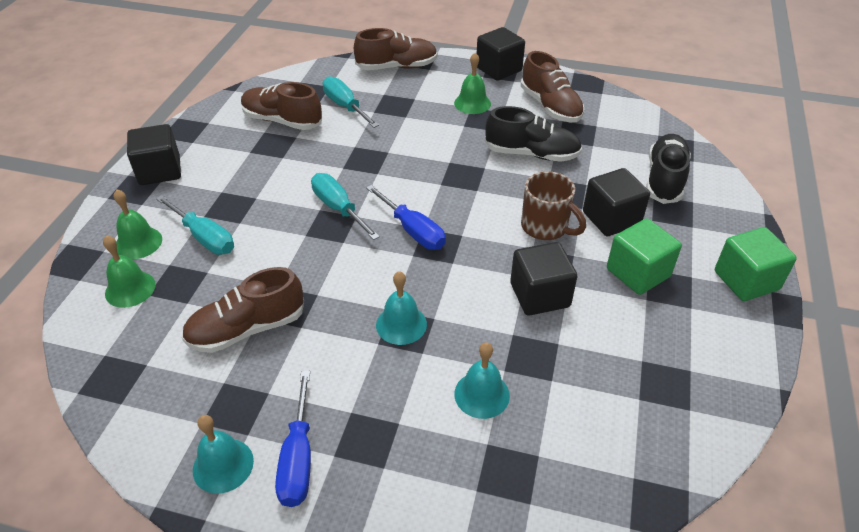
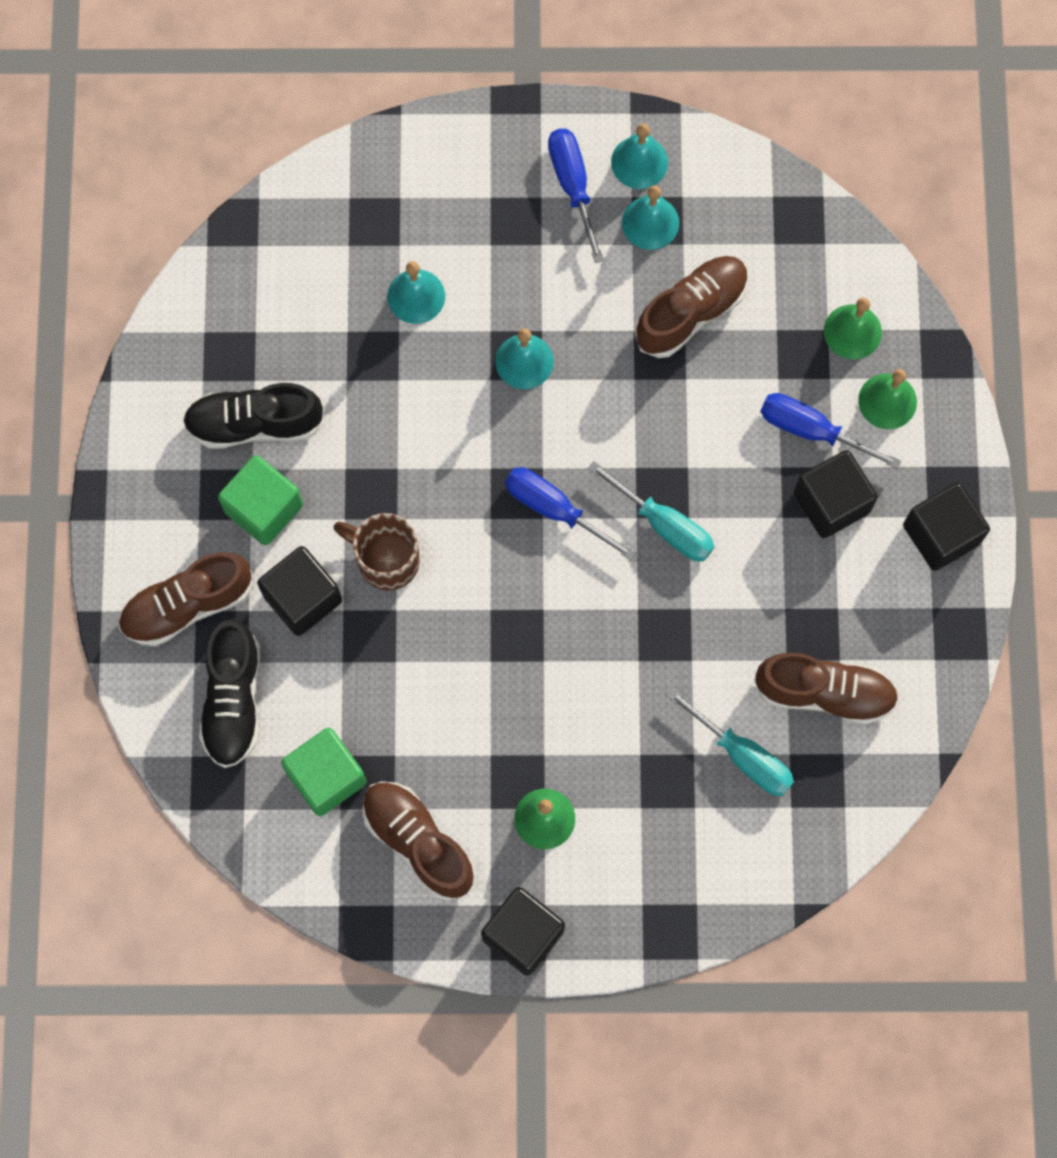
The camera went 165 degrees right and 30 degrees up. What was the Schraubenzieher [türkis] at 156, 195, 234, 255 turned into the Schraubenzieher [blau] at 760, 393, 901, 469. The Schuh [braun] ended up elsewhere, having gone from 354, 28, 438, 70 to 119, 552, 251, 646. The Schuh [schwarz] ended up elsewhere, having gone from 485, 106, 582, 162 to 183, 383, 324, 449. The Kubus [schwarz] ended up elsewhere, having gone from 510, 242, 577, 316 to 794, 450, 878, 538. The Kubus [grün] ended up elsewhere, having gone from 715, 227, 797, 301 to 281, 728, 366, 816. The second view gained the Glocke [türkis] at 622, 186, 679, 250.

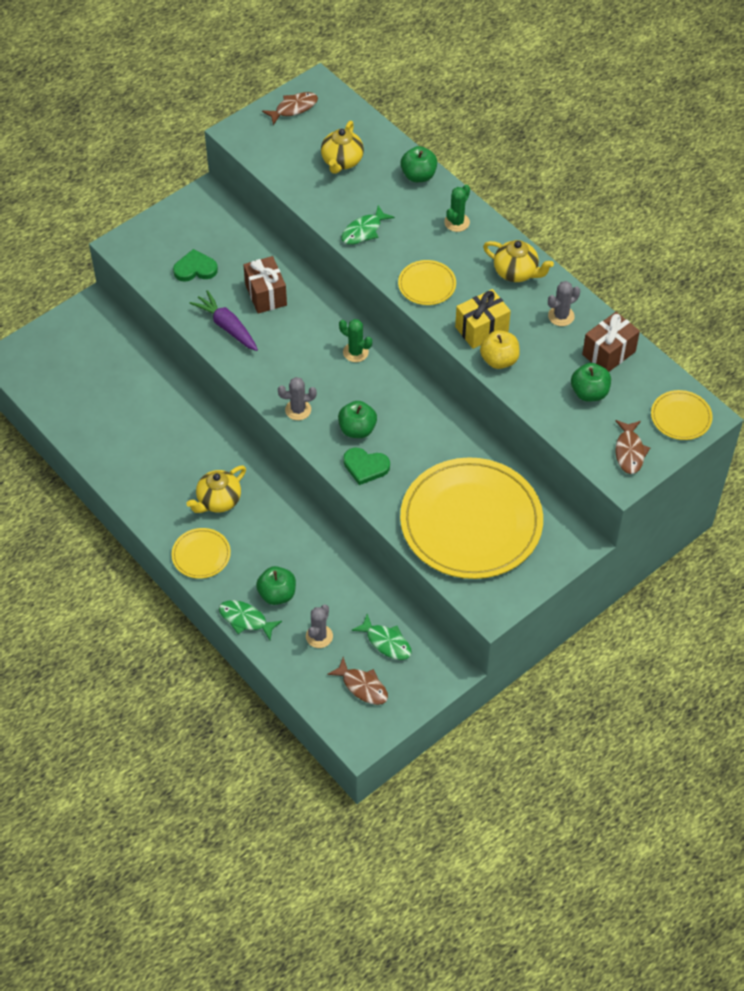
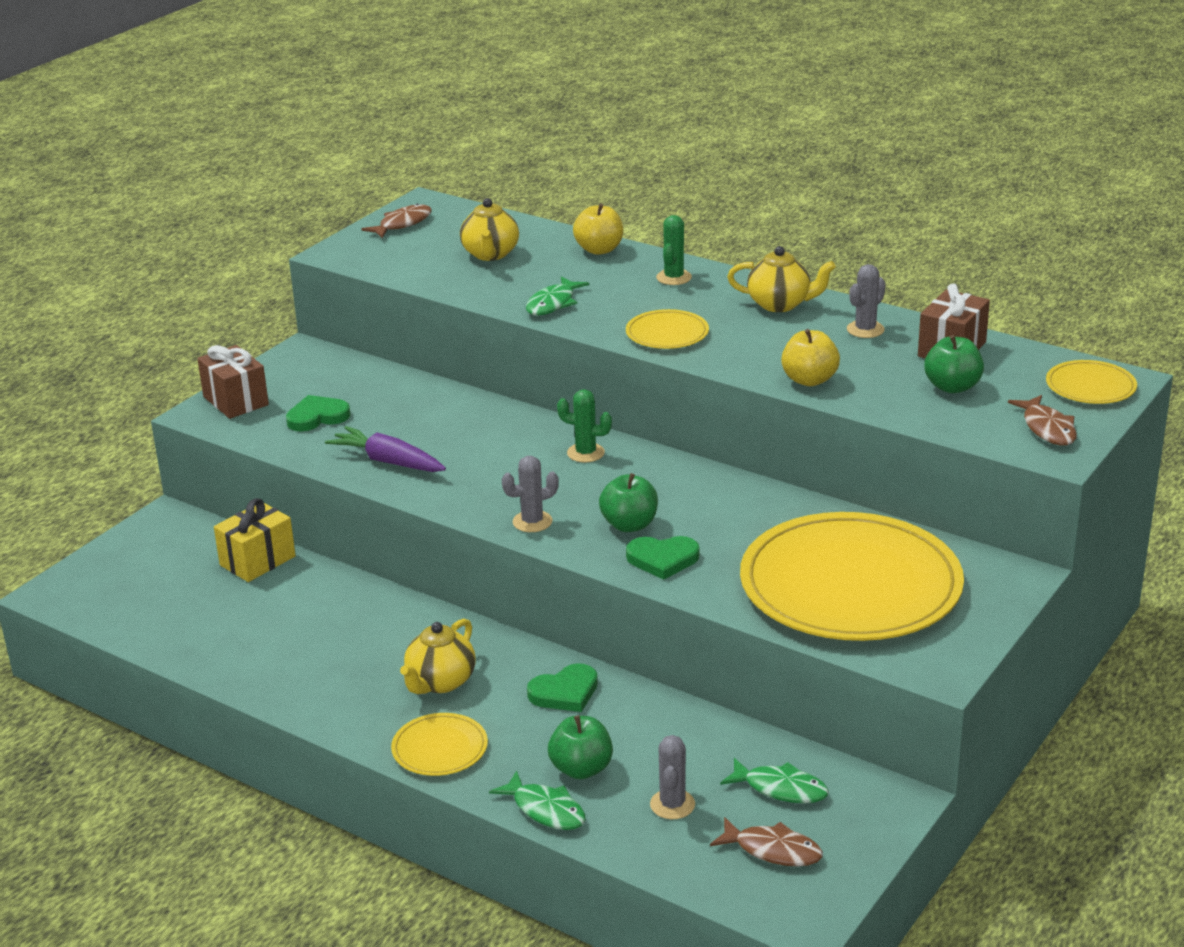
The camera went 15 degrees left and 25 degrees down. The Fisch [grün] at 219, 600, 282, 640 ended up facing another way, 150 degrees counterclockwise from before. The Geschenk [braun] ended up elsewhere, having gone from 243, 256, 287, 314 to 197, 345, 269, 419. What was the Apfel [grün] at 401, 146, 437, 182 turned into the Apfel [gelb] at 573, 204, 623, 255. The Geschenk [gelb] ended up elsewhere, having gone from 455, 289, 511, 349 to 214, 498, 296, 582. The second view gained the Herz [grün] at 527, 663, 598, 712.

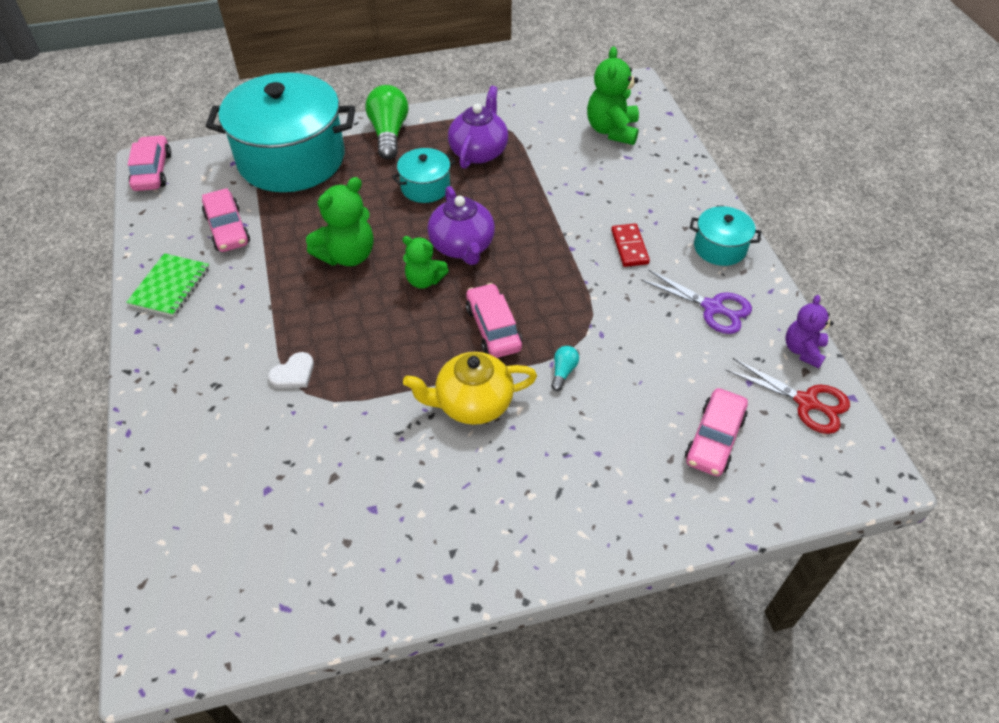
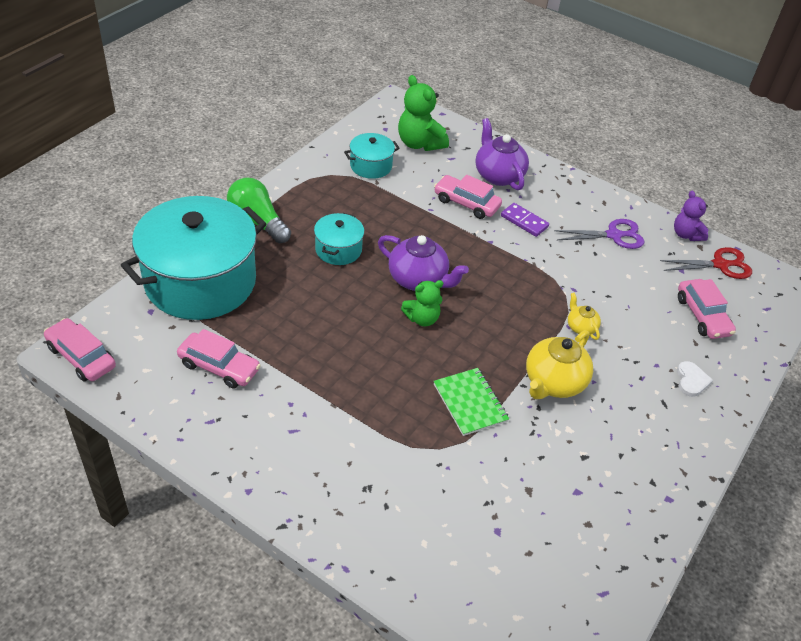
The camera went 45 degrees left and 5 degrees down. The Notizbuch [grün] ended up elsewhere, having gone from 126, 253, 210, 317 to 434, 368, 509, 436. The Herz [weiß] ended up elsewhere, having gone from 268, 352, 314, 388 to 677, 361, 713, 397. The second view lost the Teddybär [grün] at 306, 177, 373, 266. The Teekanne [lila] ended up elsewhere, having gone from 448, 86, 508, 169 to 475, 118, 529, 190. The Auto [rosa] ended up elsewhere, having gone from 466, 283, 522, 358 to 434, 175, 502, 219. Where the Glühbirne [türkis] stood at 551, 346, 579, 391, the Teekanne [gelb] came to stand at 568, 293, 601, 340. What was the Dominostein [rot] at 611, 224, 650, 267 turned into the Dominostein [lila] at 501, 203, 549, 237. The Kochtopf [türkis] ended up elsewhere, having gone from 690, 206, 761, 266 to 344, 133, 400, 179.

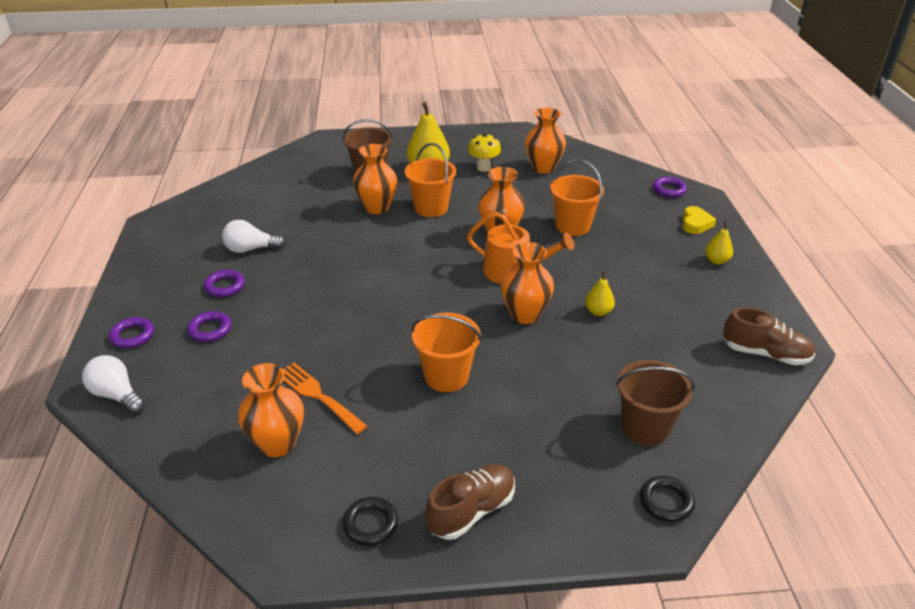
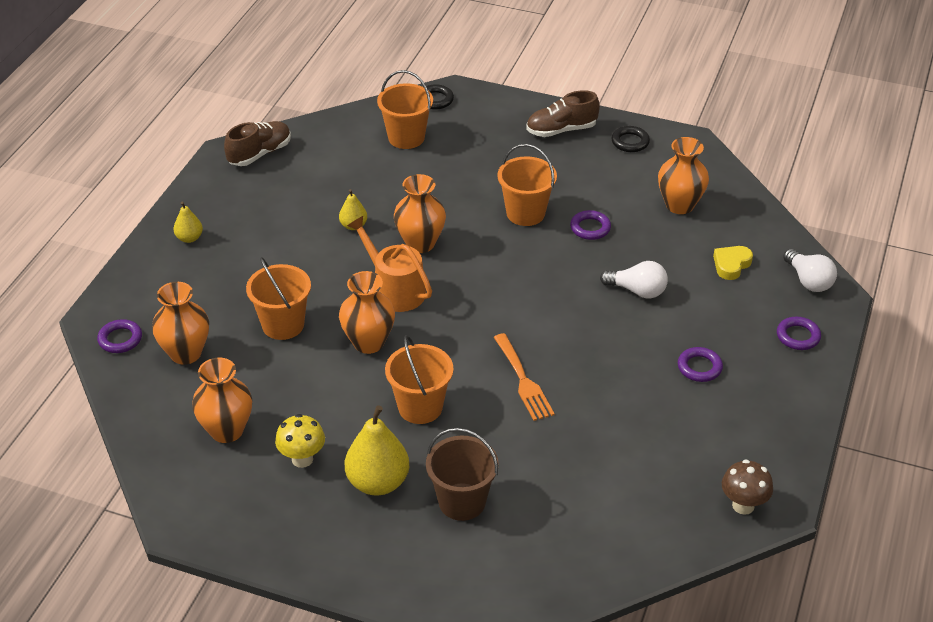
The camera went 155 degrees left and 5 degrees up. The Ring [lila] ended up elsewhere, having gone from 187, 311, 231, 342 to 570, 210, 611, 240. The Glühbirne [weiß] ended up elsewhere, having gone from 222, 220, 285, 253 to 600, 261, 668, 298. The Gabel [orange] ended up elsewhere, having gone from 283, 363, 367, 434 to 494, 333, 555, 421. The Vase [orange] ended up elsewhere, having gone from 353, 144, 397, 214 to 152, 282, 209, 365. What was the Eimer [braun] at 616, 360, 695, 446 turned into the Eimer [orange] at 377, 70, 433, 149. The Herz [gelb] ended up elsewhere, having gone from 682, 206, 716, 234 to 713, 246, 753, 280. The Schuh [braun] at 723, 307, 815, 365 ended up facing another way, 90 degrees clockwise from before. The second view gained the Pilz [braun] at 722, 459, 773, 515.

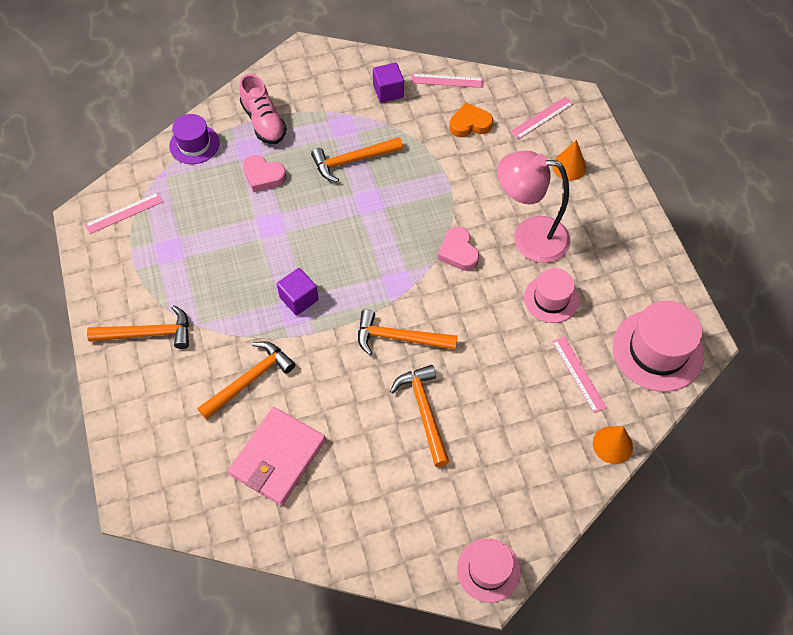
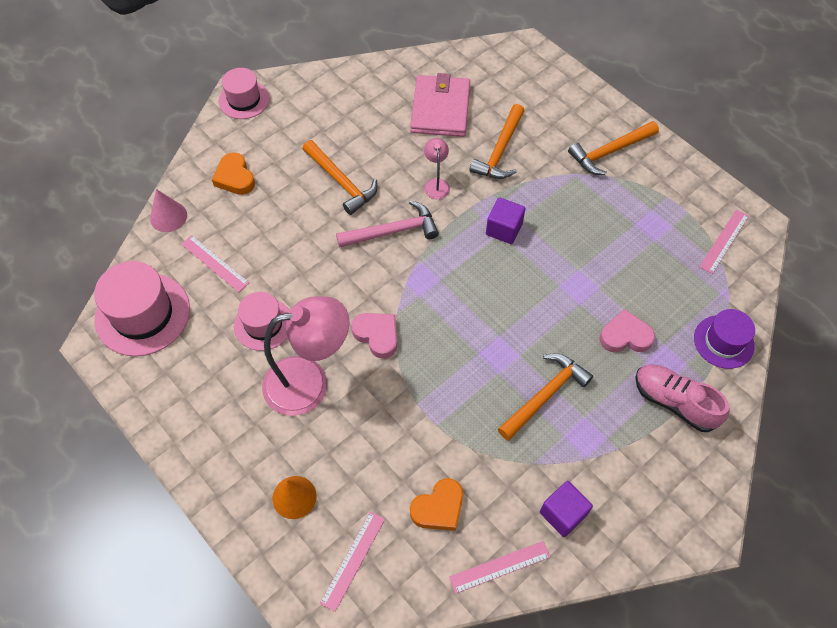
The camera went 155 degrees right and 0 degrees up. What was the Hammer [orange] at 358, 309, 458, 355 turned into the Hammer [rosa] at 336, 200, 439, 248. What was the Kegel [orange] at 593, 426, 633, 464 turned into the Kegel [rosa] at 150, 189, 187, 232. The second view gained the Herz [orange] at 212, 153, 255, 195. The second view gained the Lampe [rosa] at 424, 138, 450, 199.

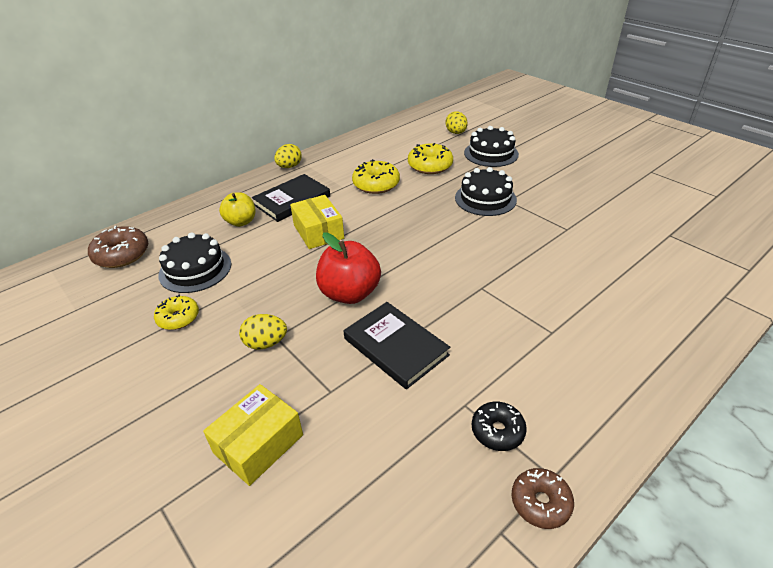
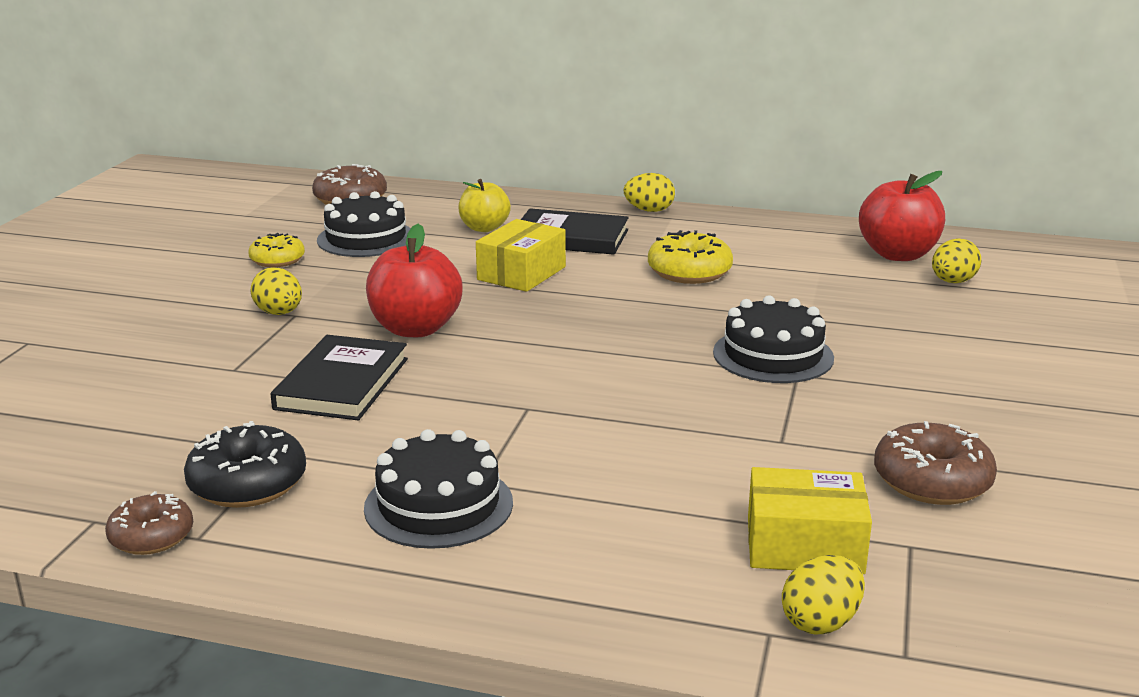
The camera went 55 degrees right and 15 degrees down. The Schachtel [gelb] ended up elsewhere, having gone from 203, 384, 303, 486 to 748, 467, 872, 574. The second view lost the Donut [gelb] at 408, 143, 453, 174. The Kuchen [schwarz] ended up elsewhere, having gone from 464, 126, 519, 167 to 364, 429, 513, 549. The size of the Donut [schwarz] at 472, 402, 527, 451 changed by a factor of 1.51. The second view gained the Ei [gelb] at 782, 555, 865, 635. The second view gained the Apfel [rot] at 859, 171, 945, 261. The second view gained the Donut [braun] at 874, 421, 997, 505.

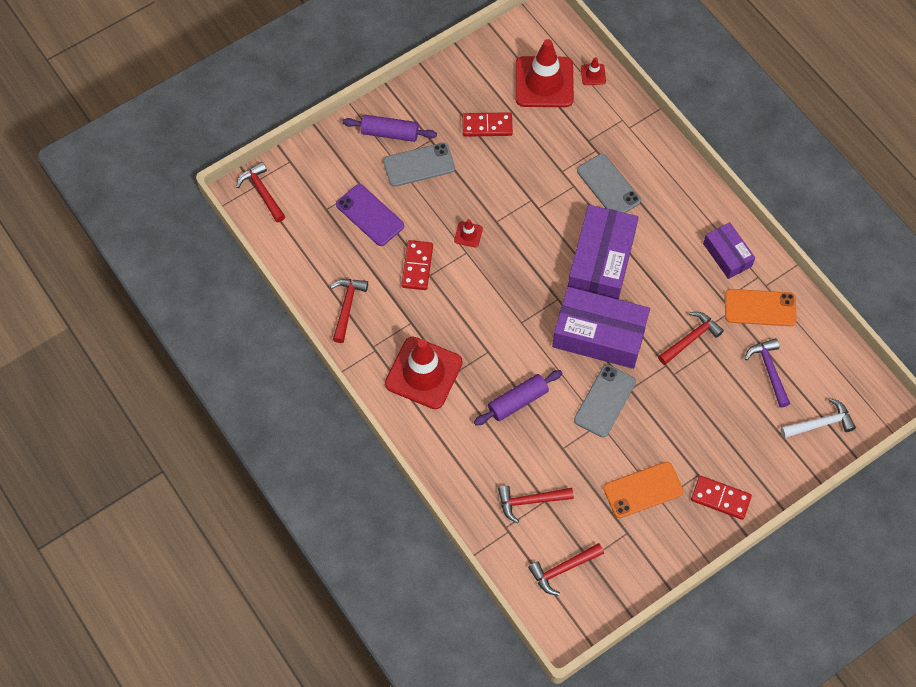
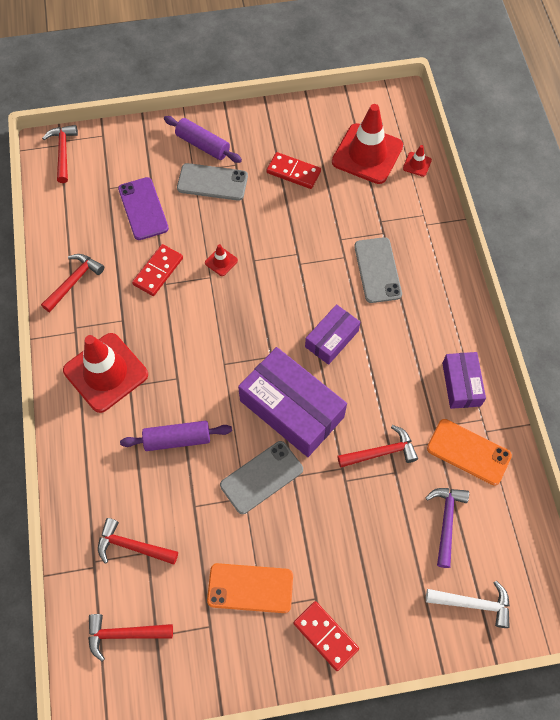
The camera went 25 degrees right and 0 degrees up. The size of the Schachtel [lila] at 568, 205, 639, 300 changed by a factor of 0.56.

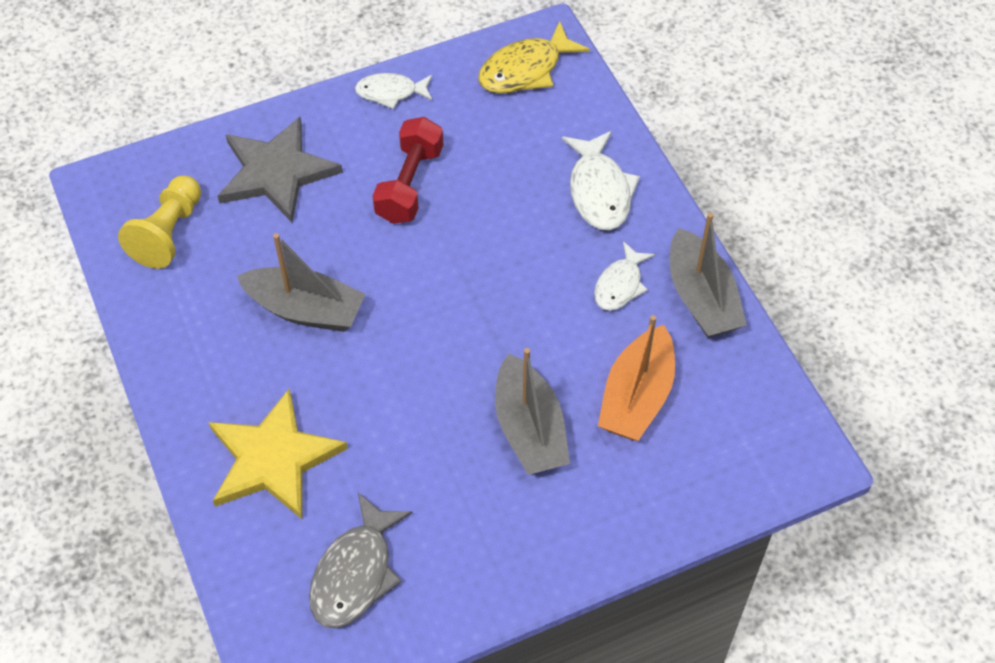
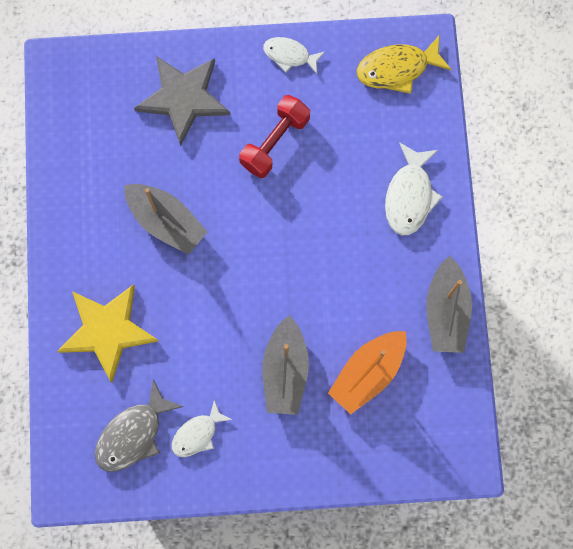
The camera went 20 degrees right and 20 degrees up. The second view lost the Bauer [gelb] at 118, 175, 201, 269. The Fisch [weiß] ended up elsewhere, having gone from 594, 241, 655, 311 to 172, 400, 232, 457.

